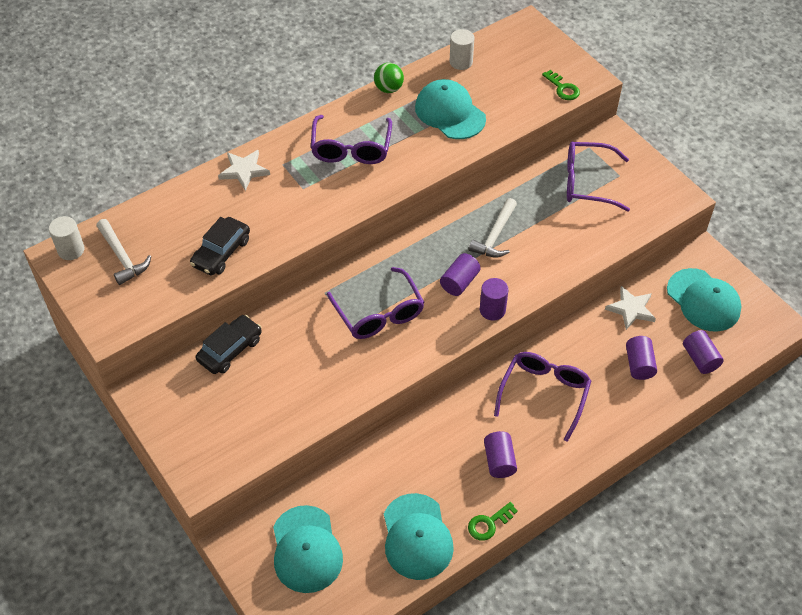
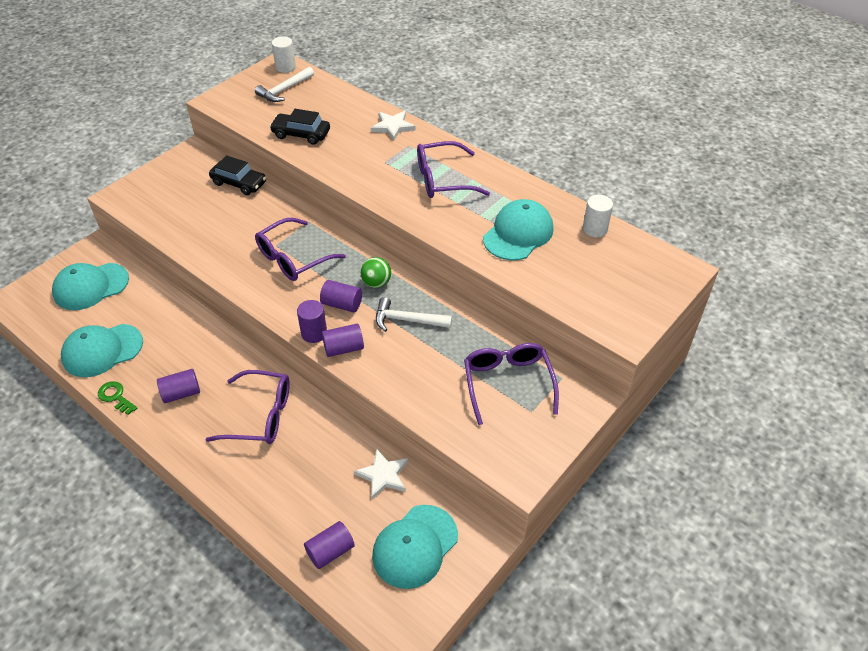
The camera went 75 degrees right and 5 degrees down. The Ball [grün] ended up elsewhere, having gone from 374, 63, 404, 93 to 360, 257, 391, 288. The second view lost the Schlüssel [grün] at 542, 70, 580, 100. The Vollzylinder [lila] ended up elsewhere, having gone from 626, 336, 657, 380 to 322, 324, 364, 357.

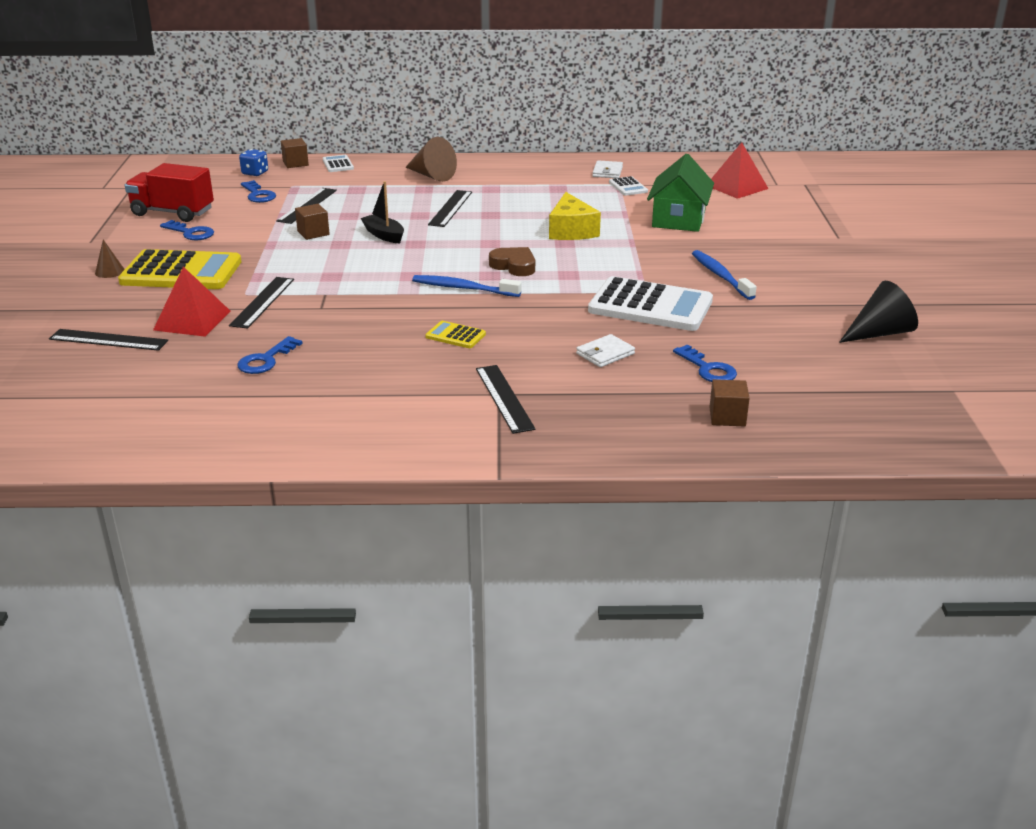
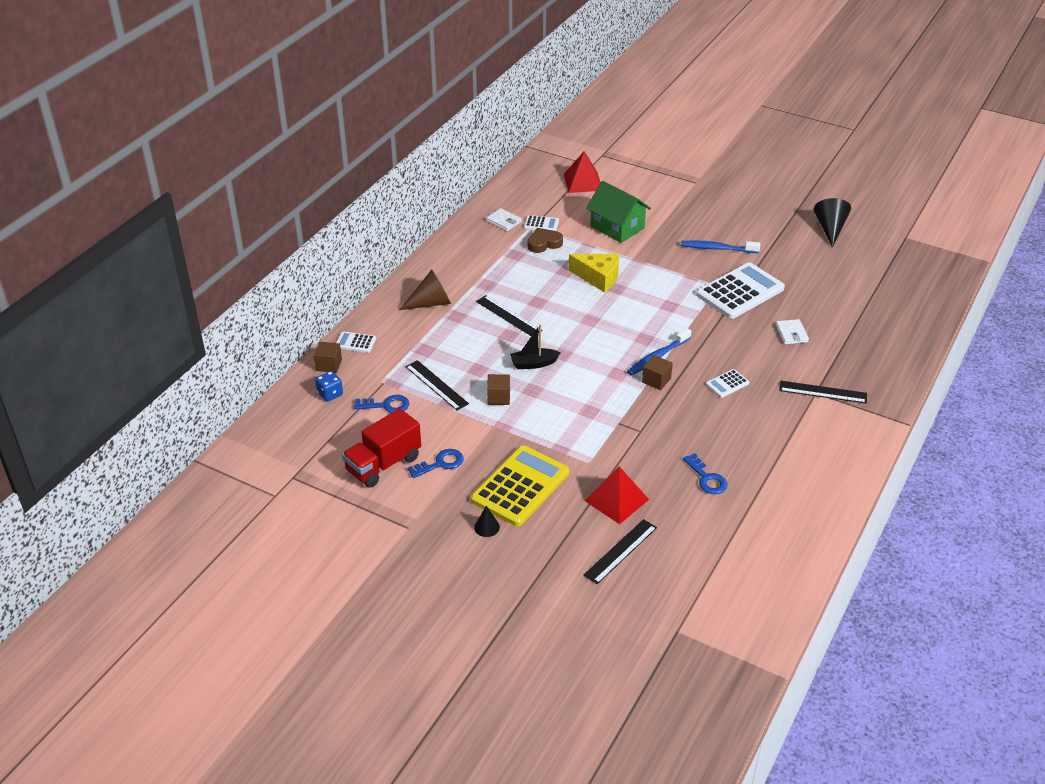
The camera went 60 degrees left and 10 degrees up. What was the Kegel [braun] at 95, 240, 125, 278 turned into the Kegel [schwarz] at 474, 506, 500, 537. The second view lost the Lineal [schwarz] at 229, 277, 294, 329. What was the Taschenrechner [gelb] at 426, 321, 486, 348 turned into the Taschenrechner [weiß] at 706, 369, 749, 398. The Herz [braun] ended up elsewhere, having gone from 489, 247, 535, 276 to 528, 228, 563, 253. The second view lost the Schlüssel [blau] at 673, 344, 737, 382. The Kubus [braun] ended up elsewhere, having gone from 709, 379, 750, 426 to 642, 355, 673, 390.

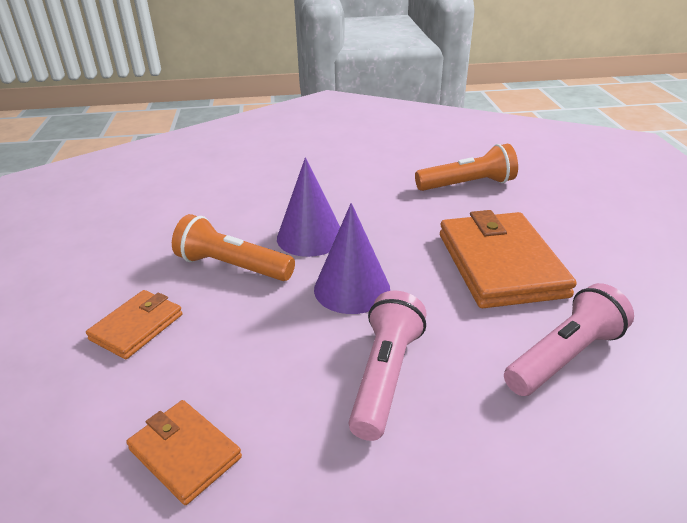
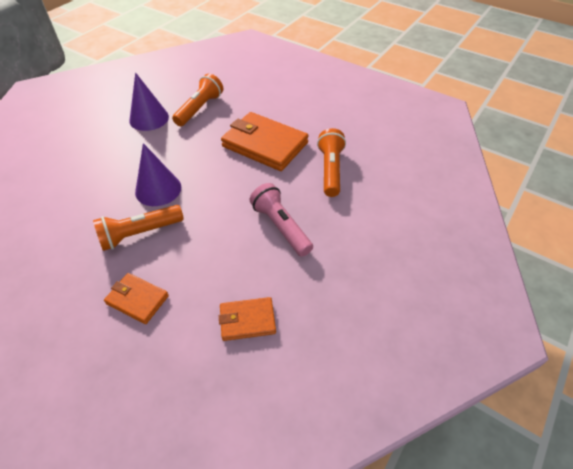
The camera went 50 degrees left and 15 degrees up. The Geldbörse [orange] at 86, 290, 182, 359 ended up facing another way, 45 degrees counterclockwise from before. The Kegel [lila] ended up elsewhere, having gone from 314, 203, 390, 314 to 129, 72, 169, 131. What was the Taschenlampe [rosa] at 504, 283, 634, 396 turned into the Taschenlampe [orange] at 317, 128, 346, 197.

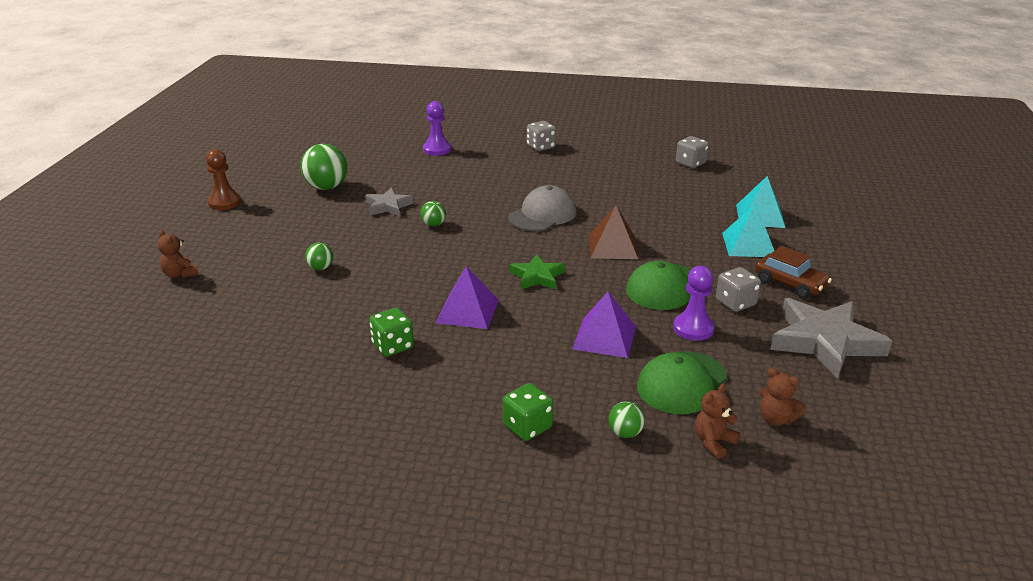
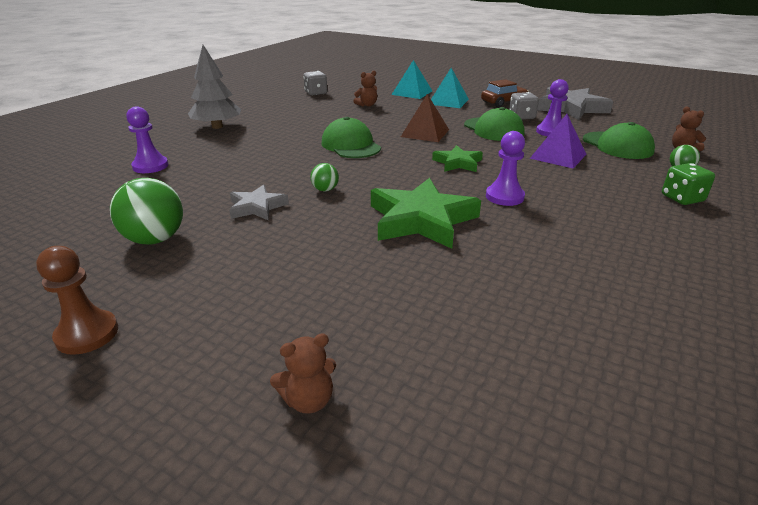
The camera went 70 degrees left and 0 degrees up. The second view lost the Ball [grün] at 305, 243, 333, 270. The second view lost the Spielwürfel [grün] at 369, 308, 414, 357. Where the Pyramide [lila] stood at 436, 266, 499, 329, the Bauer [lila] came to stand at 486, 131, 525, 206. What was the Kappe [grau] at 508, 185, 577, 231 turned into the Kappe [grün] at 322, 117, 381, 158. Where the Spielwürfel [grau] stood at 527, 121, 556, 151, the Baum [grau] came to stand at 188, 45, 241, 129. The Teddybär [braun] ended up elsewhere, having gone from 760, 368, 805, 426 to 353, 71, 377, 107. The second view gained the Stern [grün] at 371, 178, 481, 249.

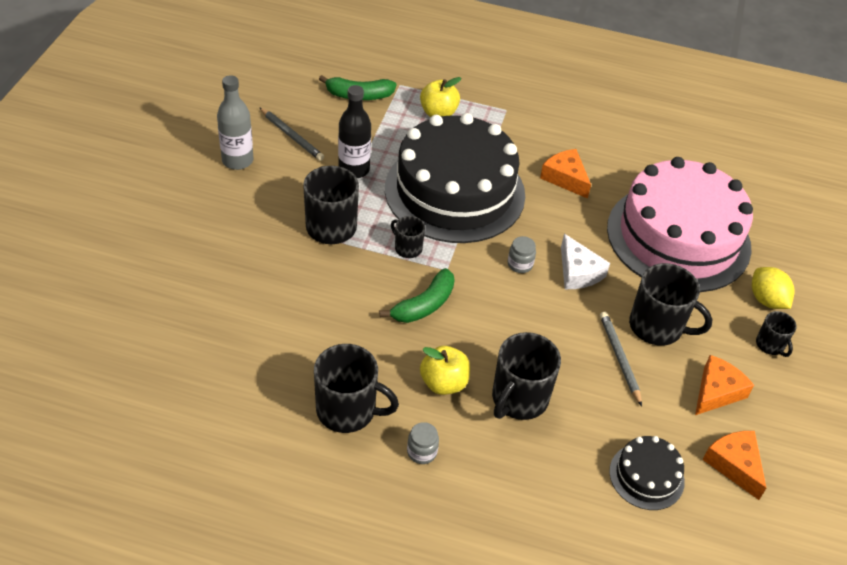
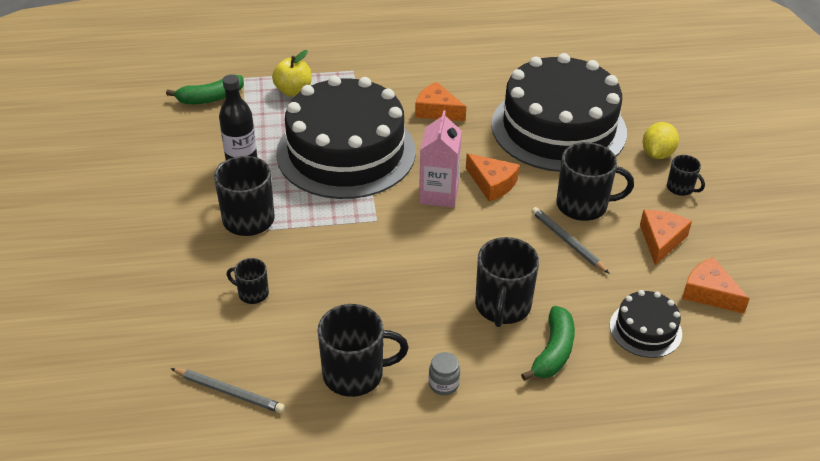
The camera went 20 degrees left and 5 degrees down. The second view lost the Flasche [grau] at 217, 75, 253, 170. The Bleistift [grau] ended up elsewhere, having gone from 259, 107, 324, 161 to 170, 368, 285, 413. The Banane [grün] ended up elsewhere, having gone from 380, 268, 455, 323 to 521, 306, 575, 381. The Tasse [schwarz] ended up elsewhere, having gone from 391, 216, 425, 258 to 227, 258, 269, 304. The second view lost the Apfel [gelb] at 420, 346, 470, 395. Where the Einmachglas [grau] stood at 508, 236, 536, 273, the Getränkekarton [rosa] came to stand at 419, 110, 462, 208. What was the Käse [weiß] at 561, 234, 610, 289 turned into the Käse [orange] at 466, 153, 519, 202. What was the Kuchen [rosa] at 607, 157, 753, 292 turned into the Kuchen [schwarz] at 491, 53, 627, 172. The Zitrone [gelb] at 752, 267, 794, 309 ended up facing another way, 75 degrees clockwise from before.

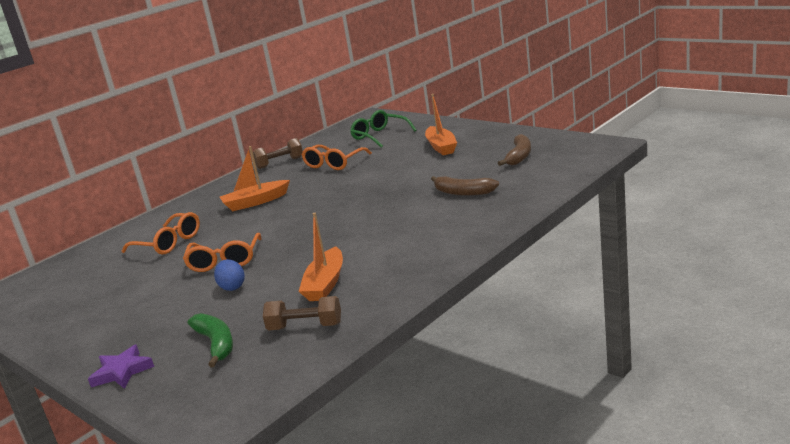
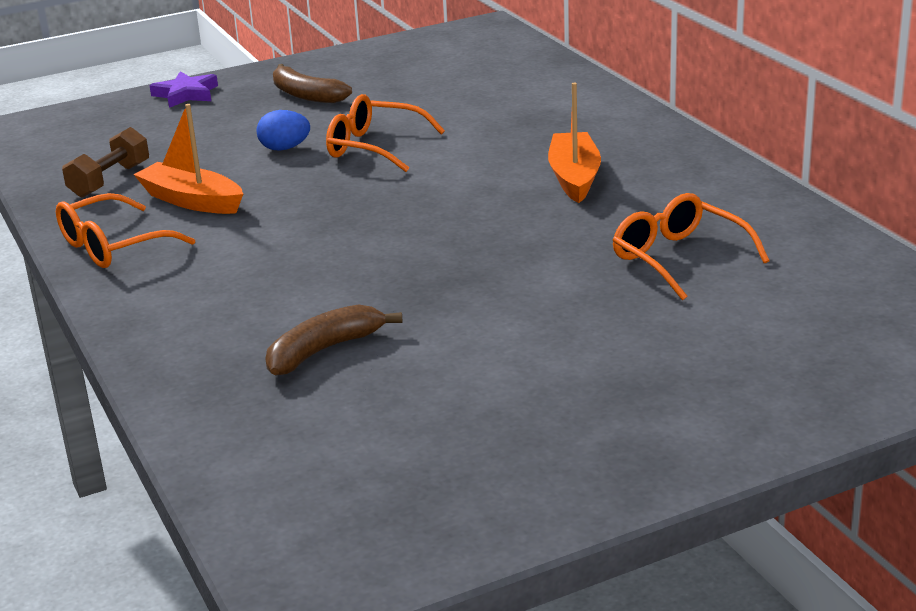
The camera went 110 degrees right and 5 degrees up. The Brille [orange] ended up elsewhere, having gone from 122, 212, 200, 254 to 56, 193, 195, 268. The second view lost the Banane [grün] at 188, 313, 233, 367. The second view lost the Hantel [braun] at 253, 138, 303, 169. The second view lost the Brille [grün] at 350, 110, 417, 148. The second view lost the Boot [orange] at 425, 94, 457, 155. The Banane [braun] ended up elsewhere, having gone from 498, 134, 531, 166 to 273, 64, 352, 103.

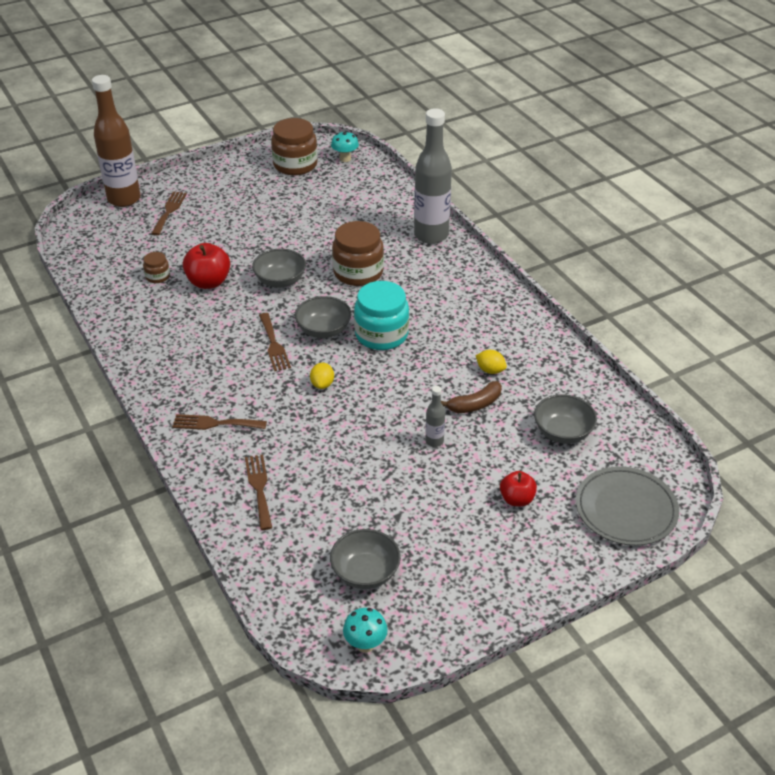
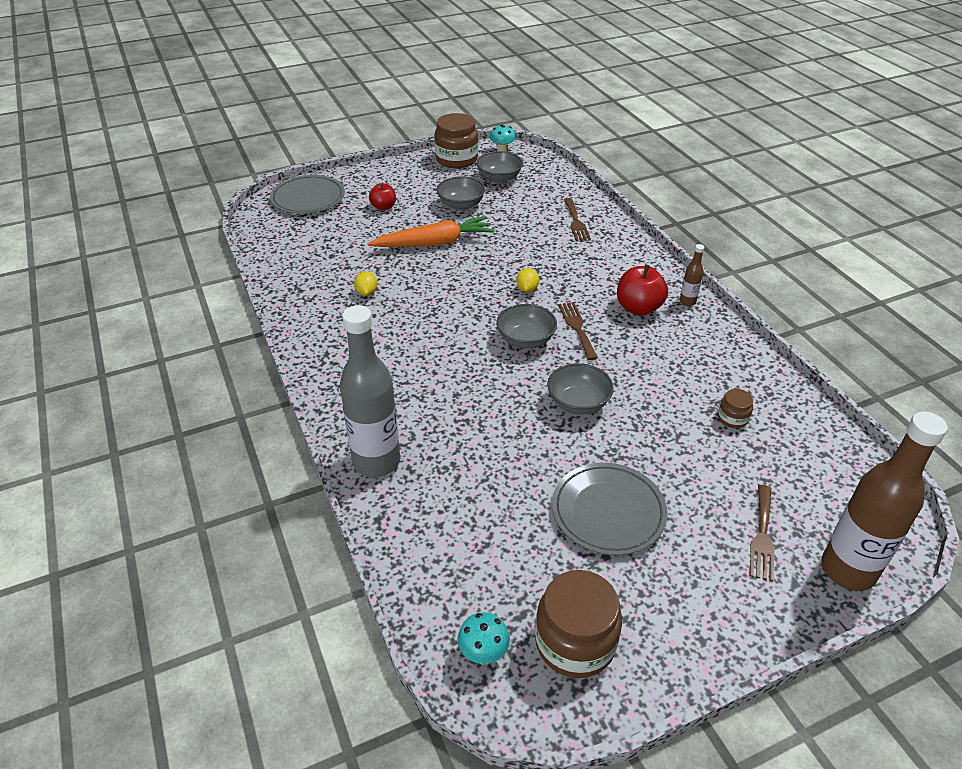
The camera went 175 degrees left and 0 degrees up. The second view lost the Gabel [braun] at 172, 414, 267, 430. The Apfel [rot] ended up elsewhere, having gone from 183, 243, 230, 289 to 617, 265, 668, 316. The Einmachglas [braun] ended up elsewhere, having gone from 332, 221, 384, 286 to 434, 113, 478, 168. The second view lost the Einmachglas [türkis] at 354, 281, 409, 350. Where the Flasche [grau] stood at 425, 386, 445, 447, the Karotte [orange] came to stand at 368, 216, 495, 247. The second view lost the Banane [braun] at 441, 381, 502, 413. The Zitrone [gelb] at 475, 350, 507, 374 ended up facing another way, 45 degrees clockwise from before. The Schüssel [grau] ended up elsewhere, having gone from 534, 394, 597, 444 to 436, 176, 485, 210. The second view gained the Teller [grau] at 552, 463, 667, 555. The second view gained the Flasche [braun] at 680, 244, 705, 306.

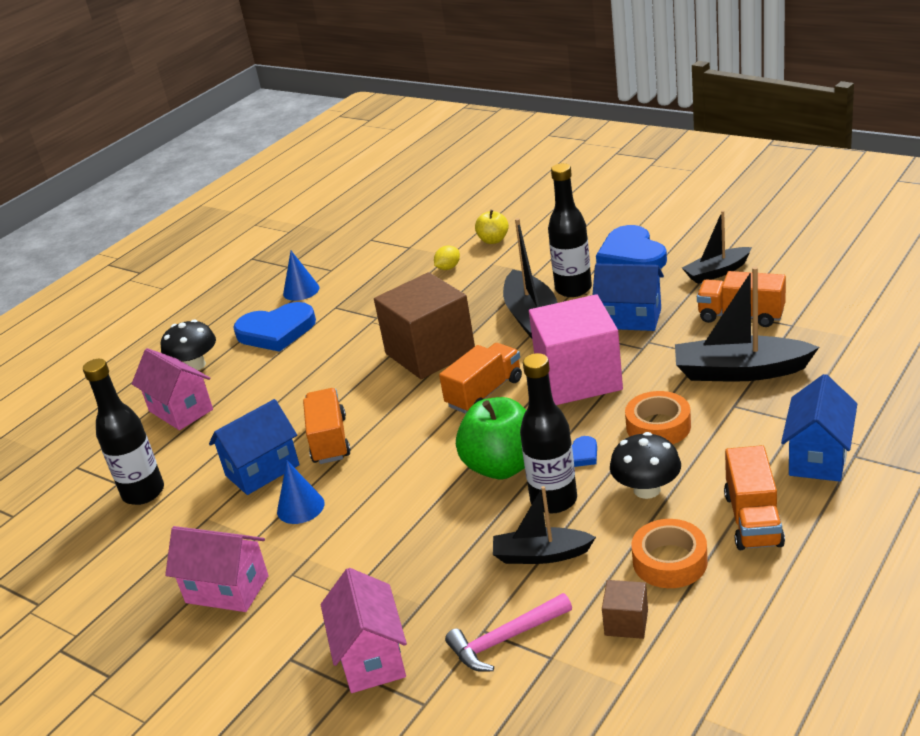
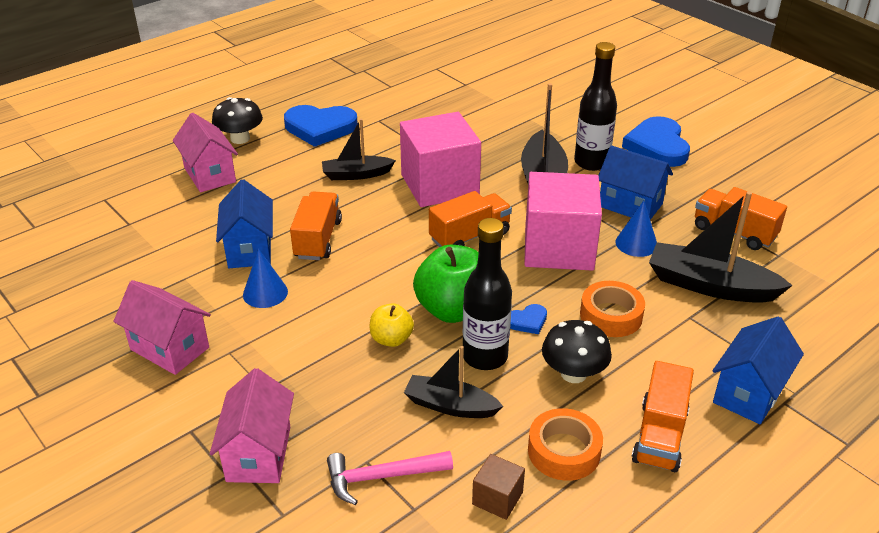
The camera went 10 degrees right and 5 degrees up. The second view lost the Flasche [schwarz] at 83, 359, 164, 505. The Haus [blau] at 209, 399, 300, 495 ended up facing another way, 75 degrees counterclockwise from before. The Kegel [blau] ended up elsewhere, having gone from 283, 251, 319, 301 to 616, 201, 657, 257. What was the Kubus [braun] at 374, 272, 475, 379 turned into the Kubus [rosa] at 400, 112, 481, 207. The second view lost the Zitrone [gelb] at 434, 245, 460, 270. The Apfel [gelb] ended up elsewhere, having gone from 475, 210, 509, 244 to 370, 303, 414, 347. The Boot [schwarz] ended up elsewhere, having gone from 682, 211, 752, 284 to 322, 119, 396, 180.

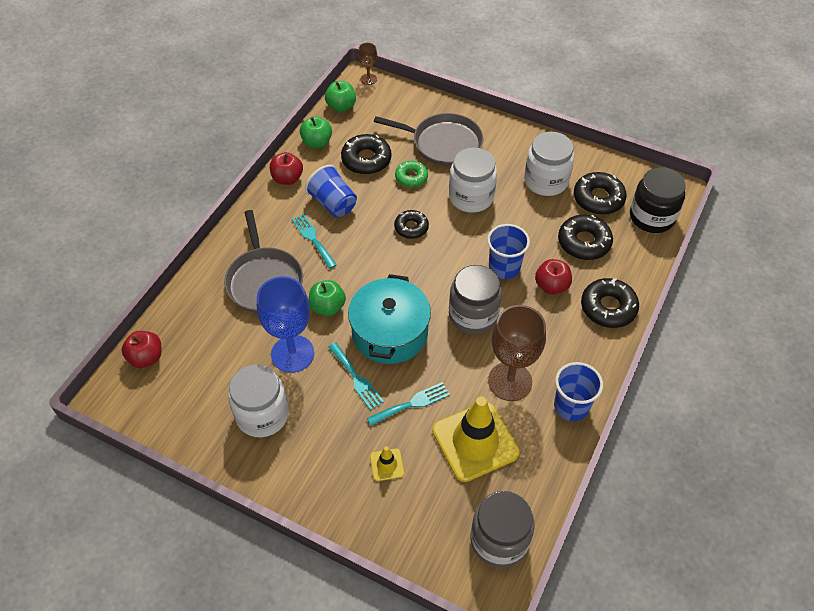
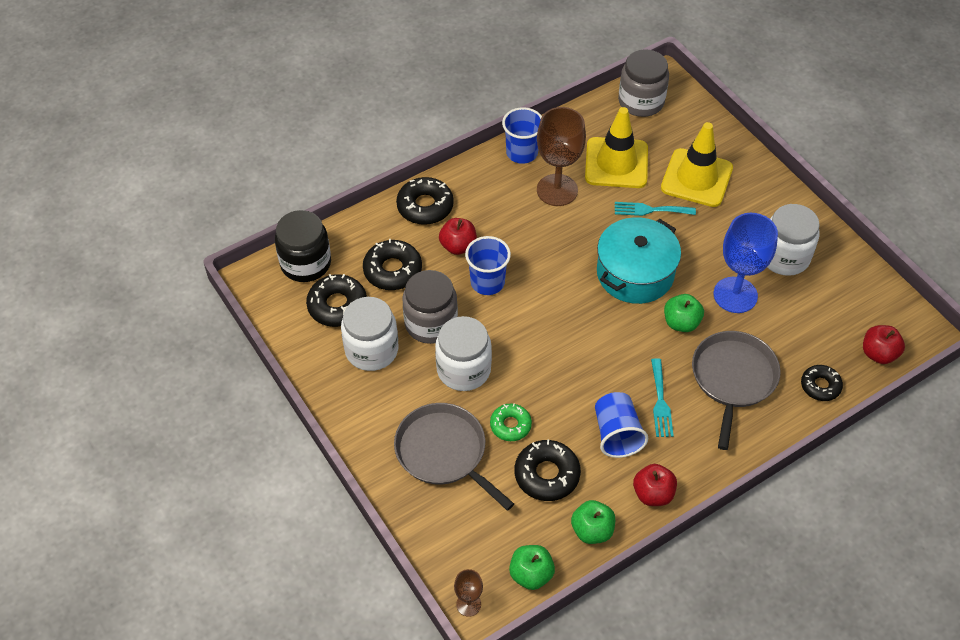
The camera went 150 degrees left and 0 degrees up. The second view lost the Gabel [türkis] at 328, 342, 384, 410. The size of the Leitkegel [gelb] at 370, 446, 404, 481 changed by a factor of 2.27. The Donut [schwarz] ended up elsewhere, having gone from 394, 210, 429, 239 to 801, 365, 843, 401. The Einmachglas [grau] ended up elsewhere, having gone from 449, 265, 502, 334 to 402, 270, 458, 344.

